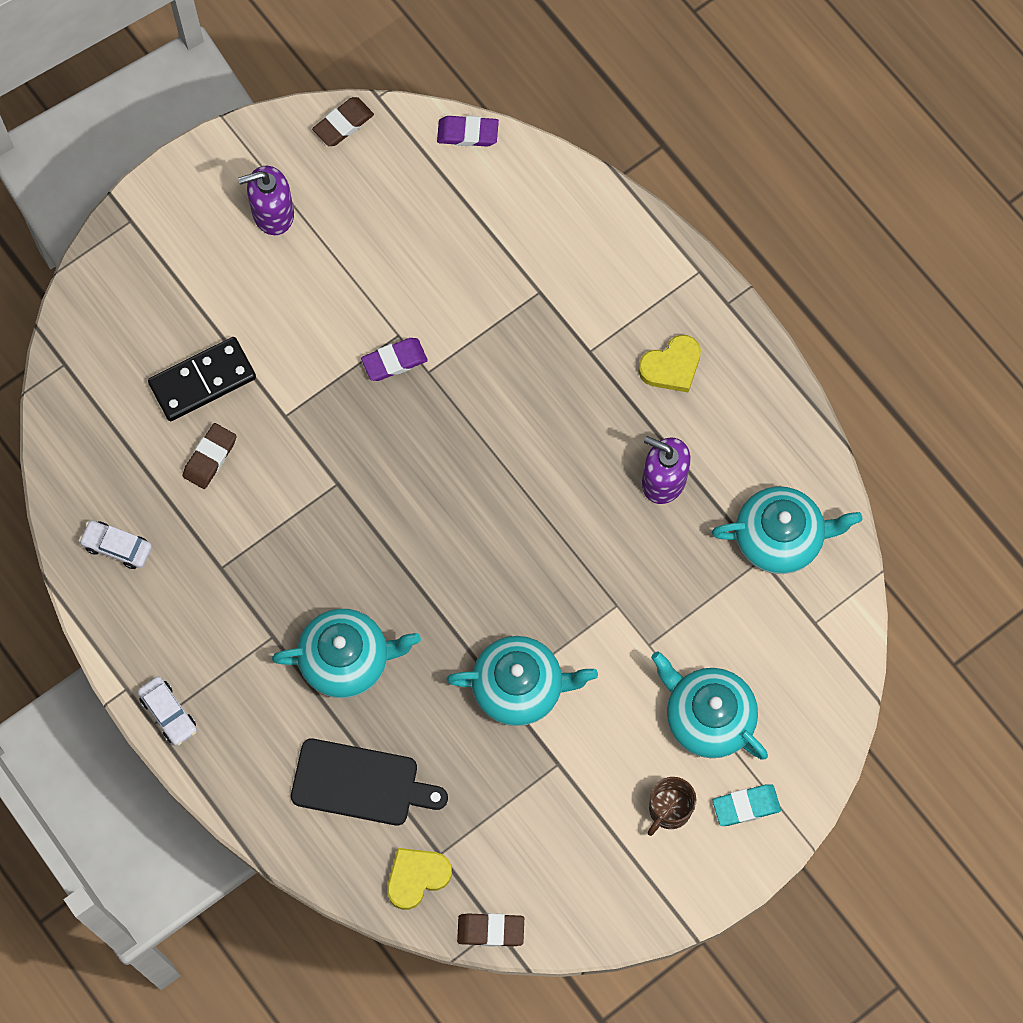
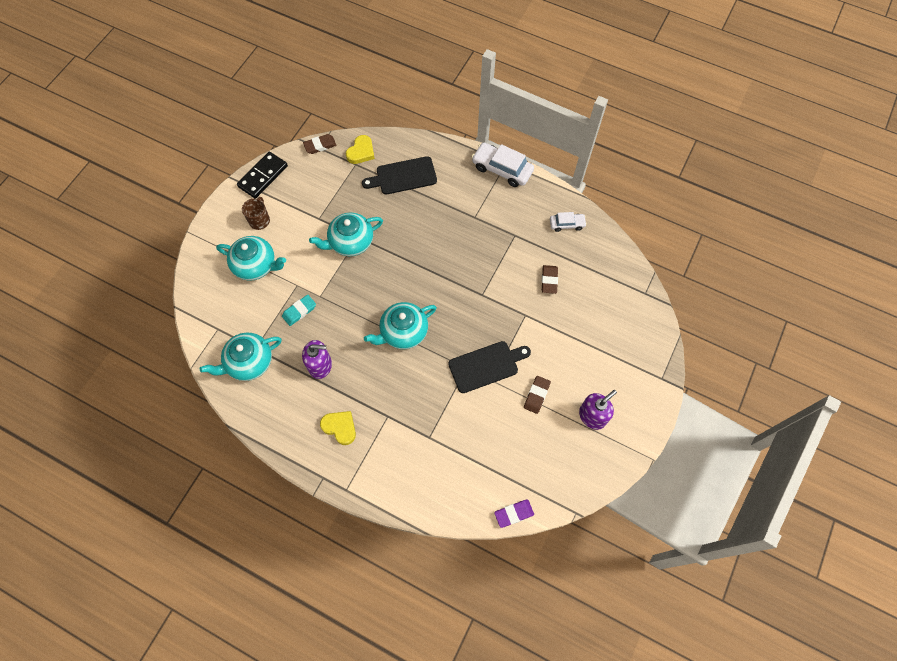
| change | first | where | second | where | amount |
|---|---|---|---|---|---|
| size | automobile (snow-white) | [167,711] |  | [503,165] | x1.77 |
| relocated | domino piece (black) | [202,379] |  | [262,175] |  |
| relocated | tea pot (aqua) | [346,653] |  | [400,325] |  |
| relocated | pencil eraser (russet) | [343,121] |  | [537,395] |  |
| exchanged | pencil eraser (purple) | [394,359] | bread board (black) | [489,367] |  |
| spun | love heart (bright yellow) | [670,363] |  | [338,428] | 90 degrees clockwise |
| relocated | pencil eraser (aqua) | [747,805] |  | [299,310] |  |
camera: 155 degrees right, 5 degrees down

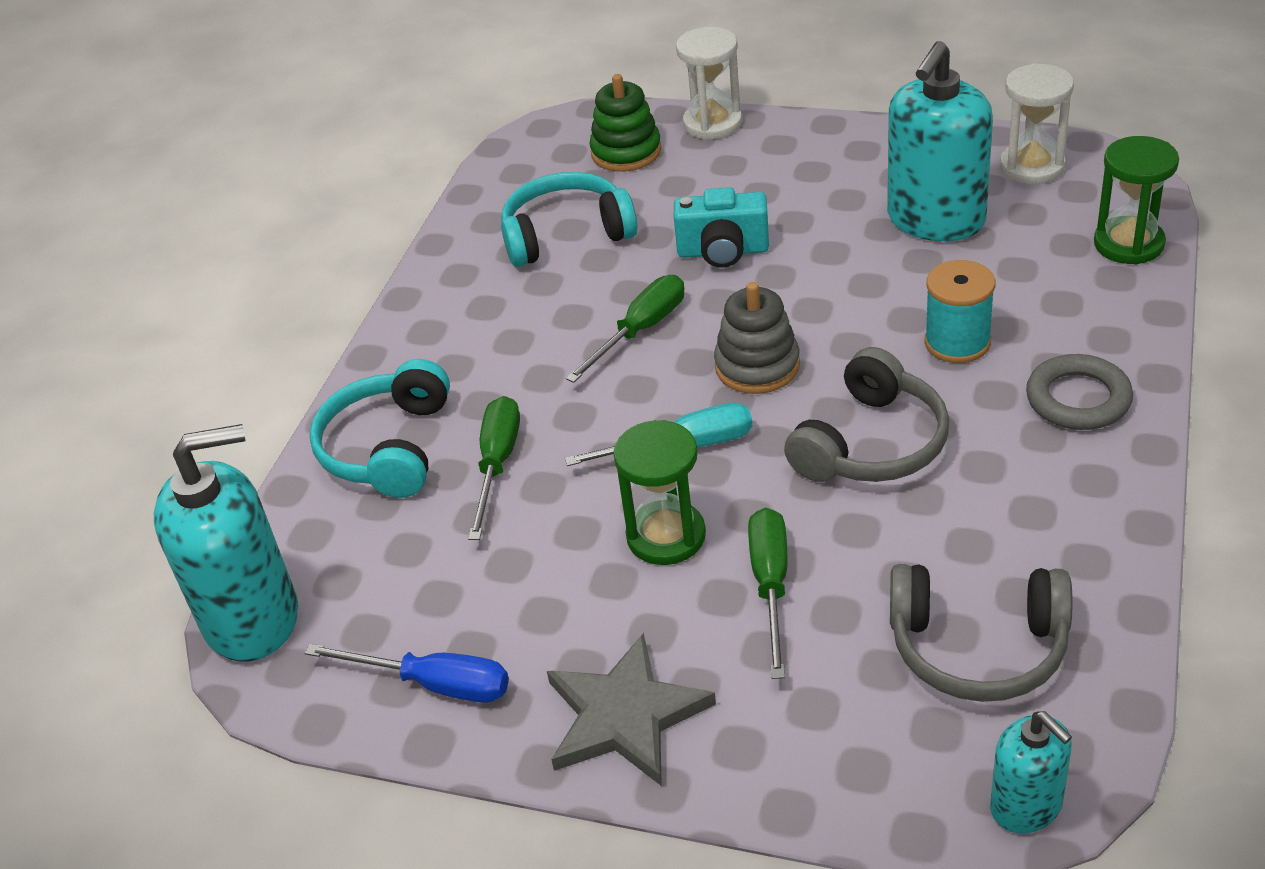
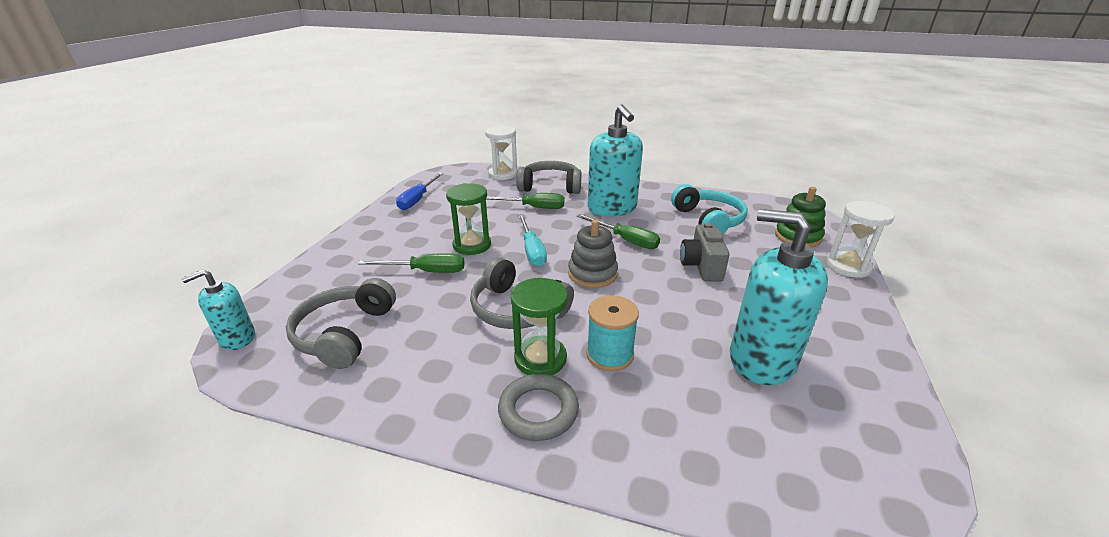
| change | first | where | second | where | amount |
|---|---|---|---|---|---|
| relocated | soap pump (aqua) | [226,542] |  | [615,160] |  |
| colour | headset (aqua) | [379,428] | headset (grey) | [548,177] |  |
| missing | star (grey) | [631,709] |  |  |  |
| colour | photo camera (aqua) | [721,227] | photo camera (grey) | [705,252] |  |
| relocated | hourglass (snow-white) | [1037,123] |  | [501,153] |  |
| relocated | hourglass (leaf-green) | [1136,200] |  | [539,326] |  |
camera: 85 degrees right, 10 degrees down

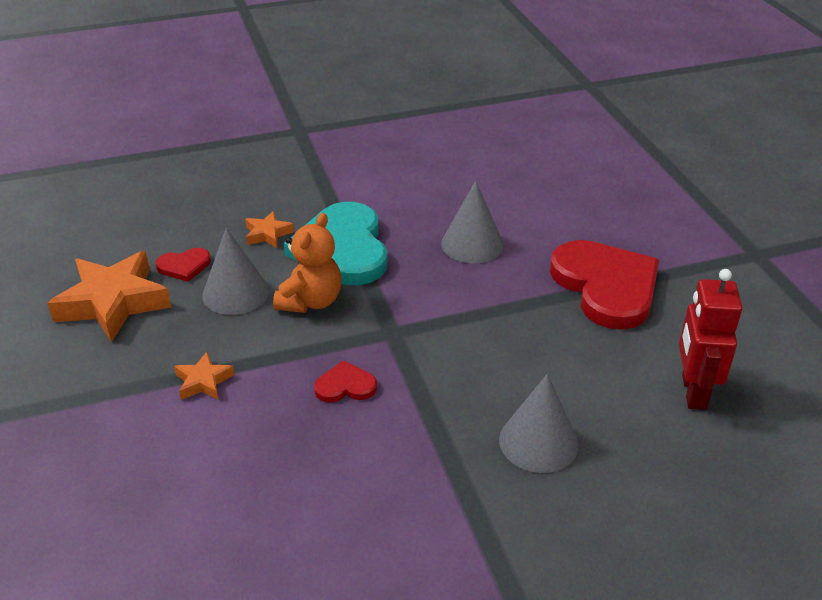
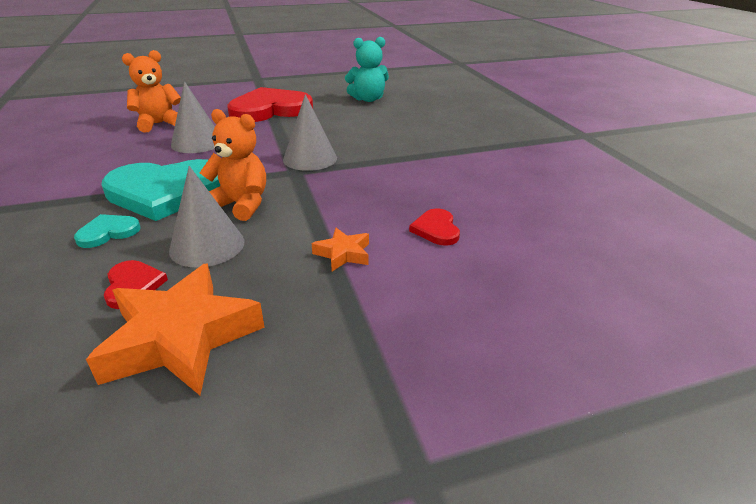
| change | first | where | second | where | amount |
|---|---|---|---|---|---|
| exchanged | star (bright orange) | [269,229] | love heart (aqua) | [107,231] |  |
| relocated | love heart (scarlet) | [345,381] |  | [434,227] |  |
| relocated | solid cone (grey) | [539,423] |  | [310,132] |  |
| exchanged | toy robot (scarlet) | [710,339] | stuffed bear (aqua) | [367,69] |  |
| appeared |  |  | stuffed bear (bright orange) | [151,91] |  |
camera: 90 degrees left, 5 degrees down

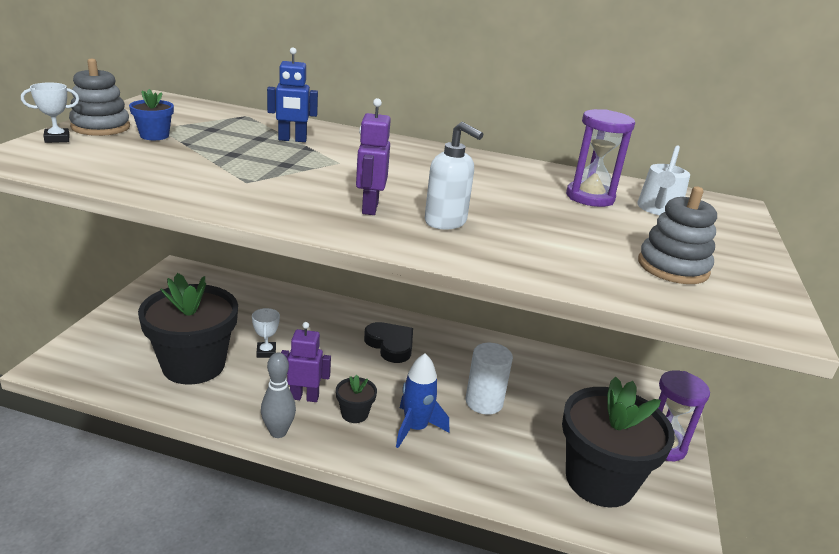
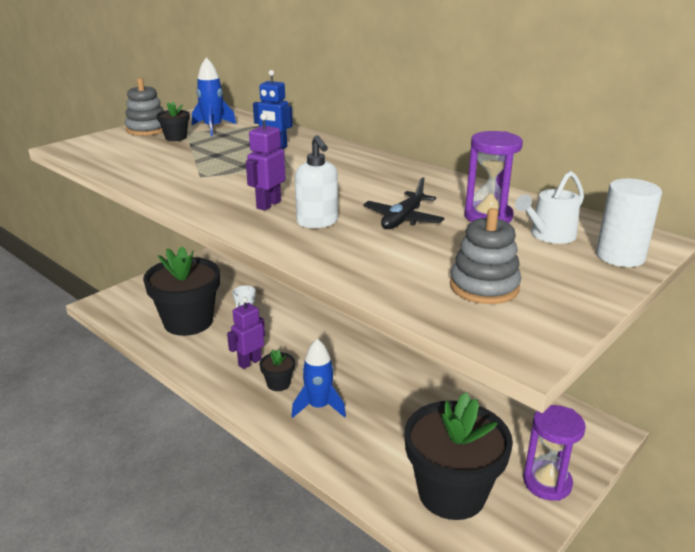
| change | first | where | second | where | amount |
|---|---|---|---|---|---|
| missing | trophy (snow-white) | [50,113] |  |  |  |
| colour | potted plant (blue) | [151,114] | potted plant (black) | [173,121] |  |
| missing | tenpin (grey) | [278,395] |  |  |  |
| spun | toy robot (purple) | [306,362] |  | [246,333] | 75 degrees counterclockwise |
| missing | love heart (black) | [388,342] |  |  |  |
| relocated | cylinder (snow-white) | [489,379] |  | [629,223] |  |
| appeared |  |  | spaceship (blue) | [214,96] |  |
| appeared |  |  | toy plane (black) | [404,203] |  |
camera: 30 degrees right, 0 degrees up

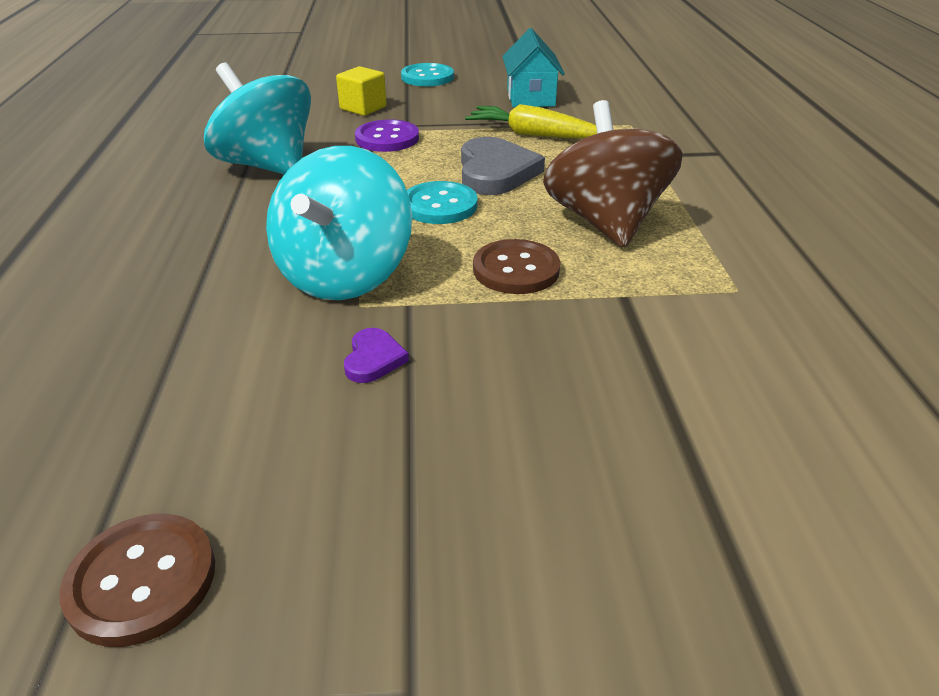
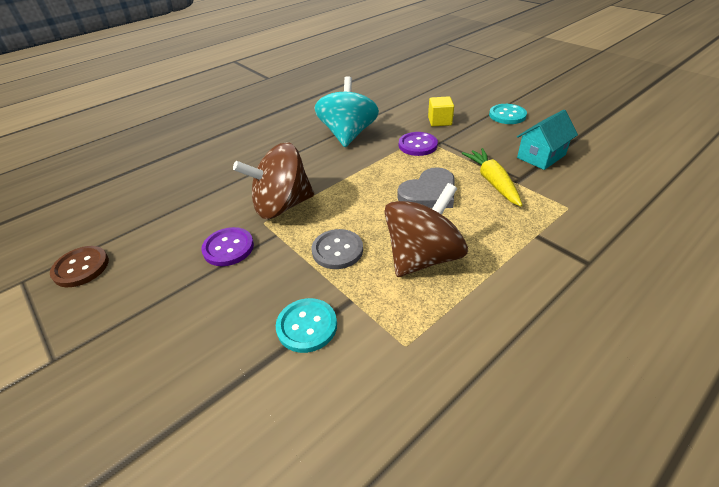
| change | first | where | second | where | amount |
|---|---|---|---|---|---|
| colour | spinning top (aqua) | [339,223] | spinning top (russet) | [273,180] |  |
| exchanged | love heart (purple) | [376,355] | shirt button (purple) | [227,246] |  |
| relocated | shirt button (aqua) | [442,202] |  | [306,325] |  |
| colour | shirt button (russet) | [516,266] | shirt button (grey) | [337,249] |  |
camera: 55 degrees right, 5 degrees up

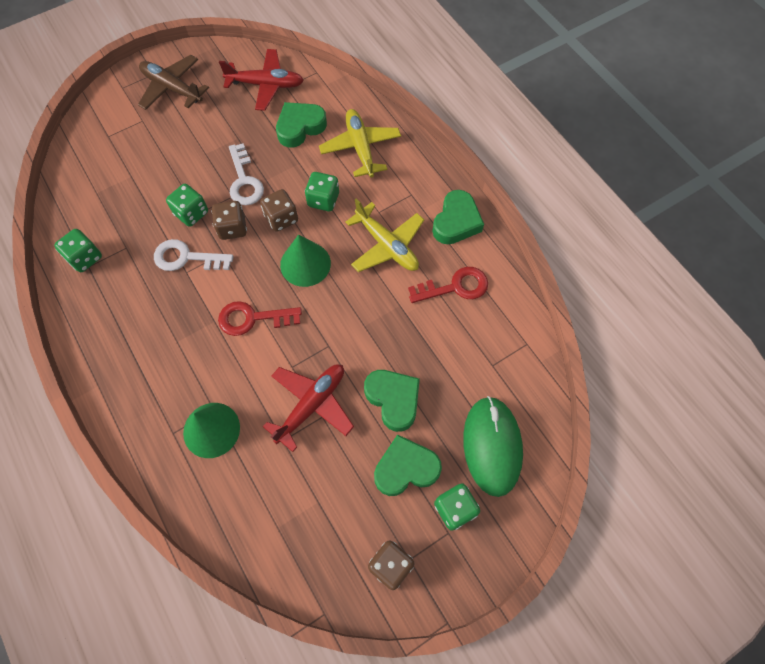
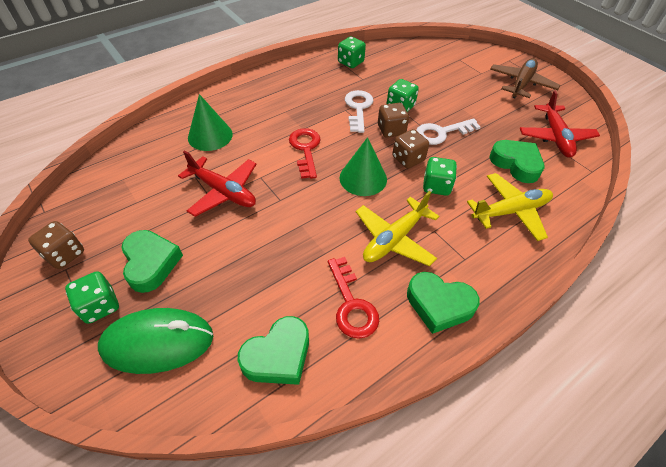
| change | first | where | second | where | amount |
|---|---|---|---|---|---|
| relocated | love heart (leaf-green) | [392,401] |  | [273,350] |  |
camera: 85 degrees right, 15 degrees down

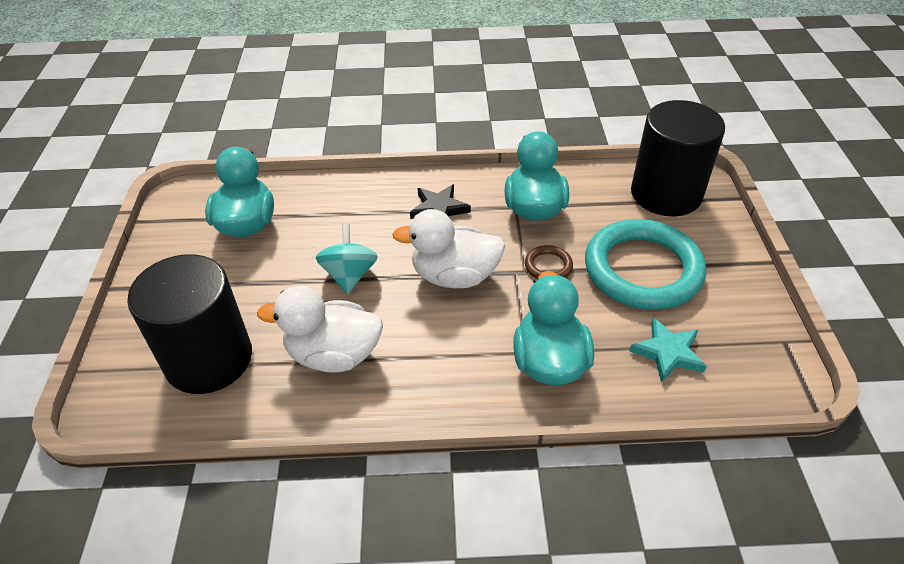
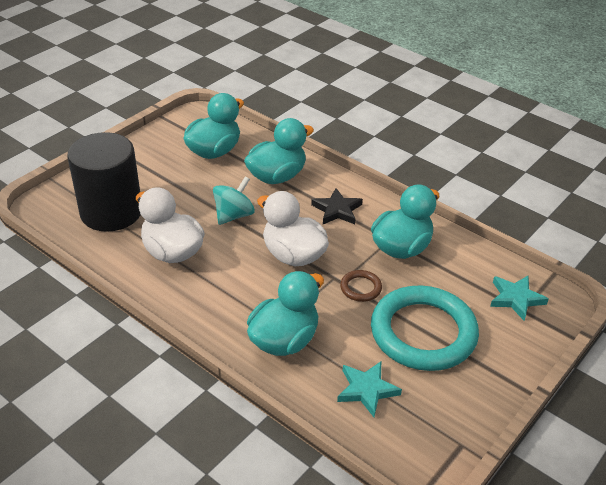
| change | first | where | second | where | amount |
|---|---|---|---|---|---|
| exchanged | cylinder (black) | [678,158] | star (aqua) | [519,298] |  |
| appeared |  |  | rubber duck (aqua) | [279,151] |  |
camera: 40 degrees right, 5 degrees down

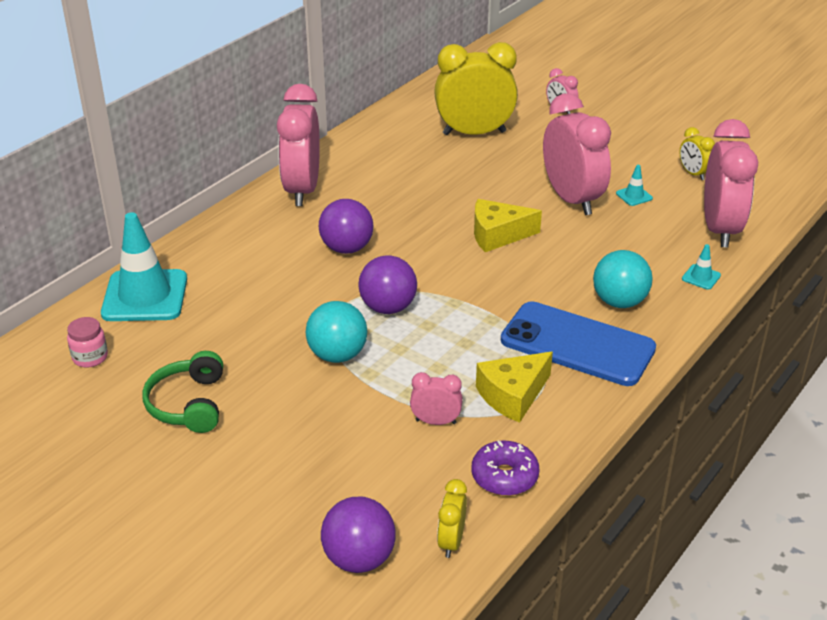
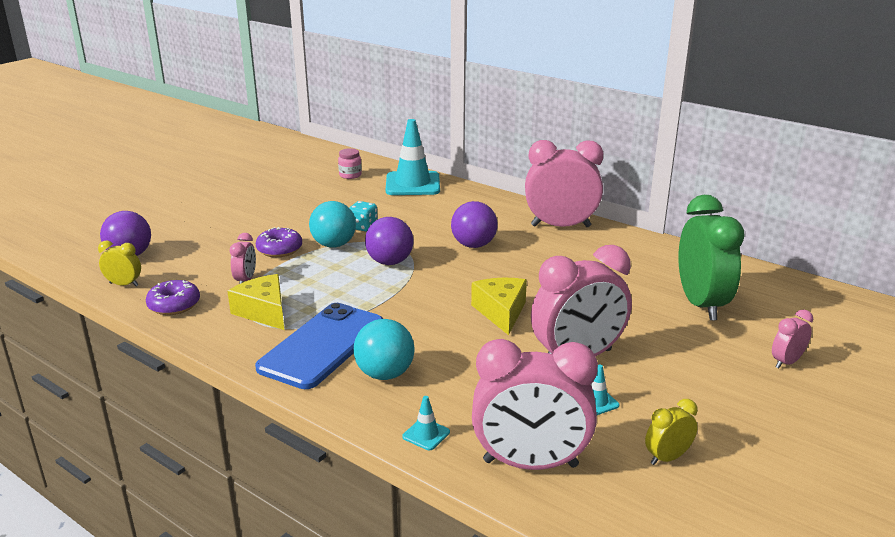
| change | first | where | second | where | amount |
|---|---|---|---|---|---|
| missing | headset (leaf-green) | [182,392] |  |  |  |
| colour | alarm clock (bright yellow) | [476,88] | alarm clock (leaf-green) | [711,258] |  |
| appeared |  |  | donut (purple) | [279,242] |  |
| appeared |  |  | dice (aqua) | [363,216] |  |
camera: 90 degrees right, 10 degrees down

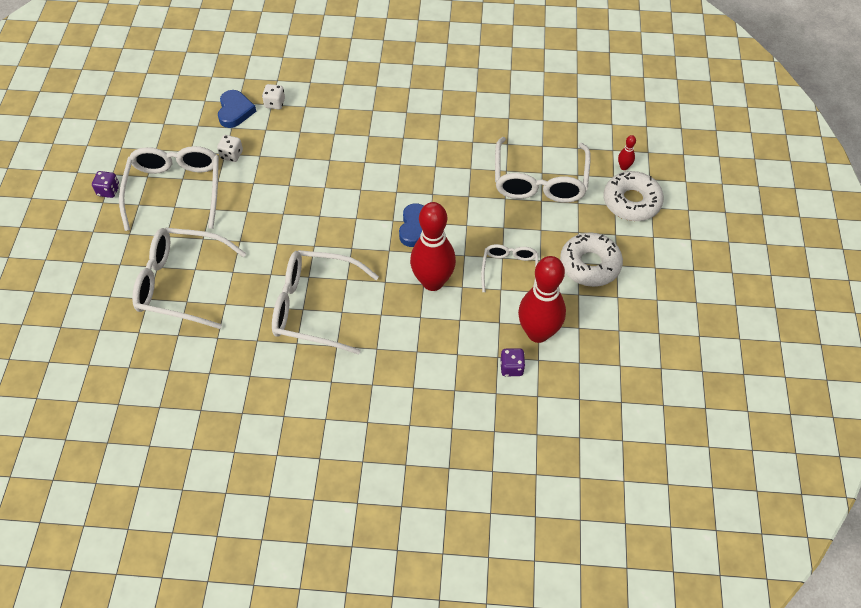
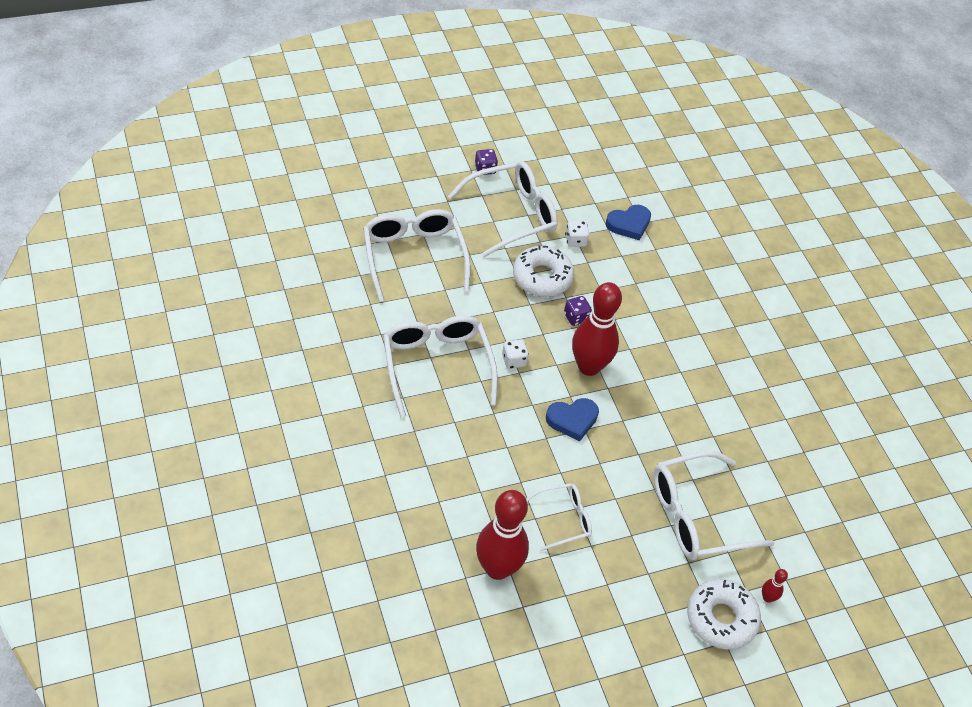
| change | first | where | second | where | amount |
|---|---|---|---|---|---|
| relocated | dice (snow-white) | [273,96] |  | [515,354] |  |
| relocated | tenpin (scarlet) | [433,246] |  | [597,329] |  |
| relocated | dice (purple) | [512,362] |  | [578,311] |  |
| relocated | donut (snow-white) | [591,259] |  | [543,271] |  |
camera: 60 degrees right, 5 degrees down

